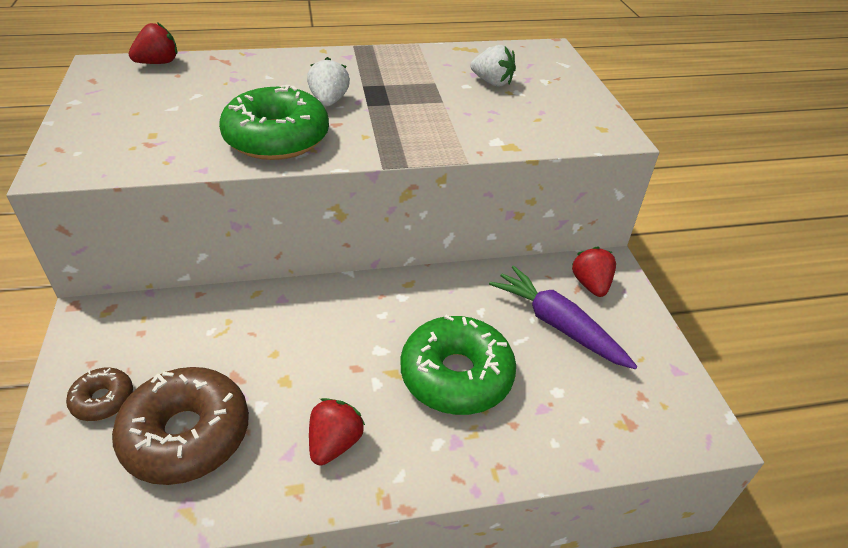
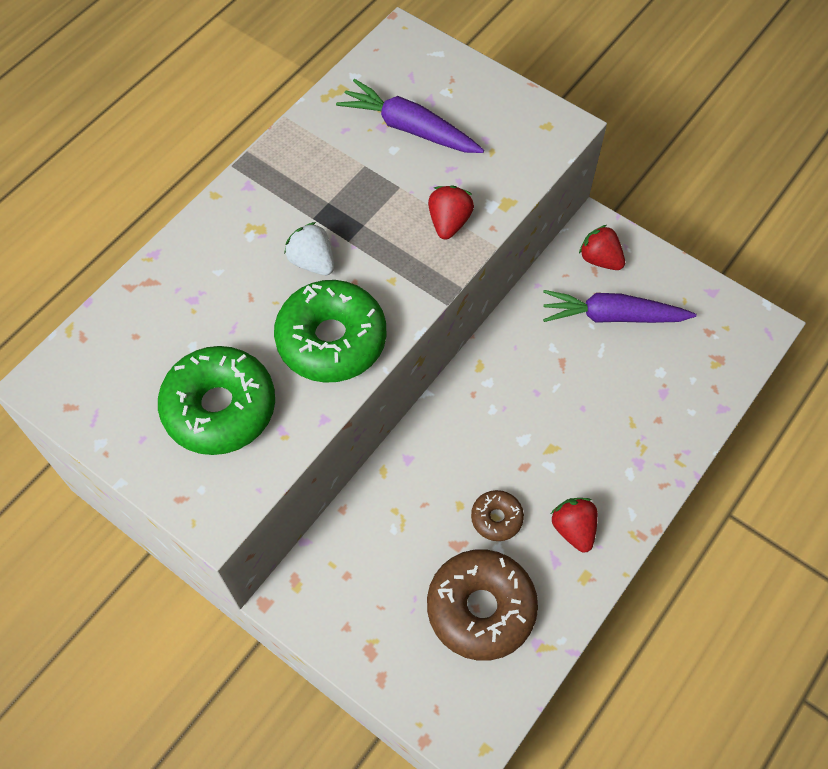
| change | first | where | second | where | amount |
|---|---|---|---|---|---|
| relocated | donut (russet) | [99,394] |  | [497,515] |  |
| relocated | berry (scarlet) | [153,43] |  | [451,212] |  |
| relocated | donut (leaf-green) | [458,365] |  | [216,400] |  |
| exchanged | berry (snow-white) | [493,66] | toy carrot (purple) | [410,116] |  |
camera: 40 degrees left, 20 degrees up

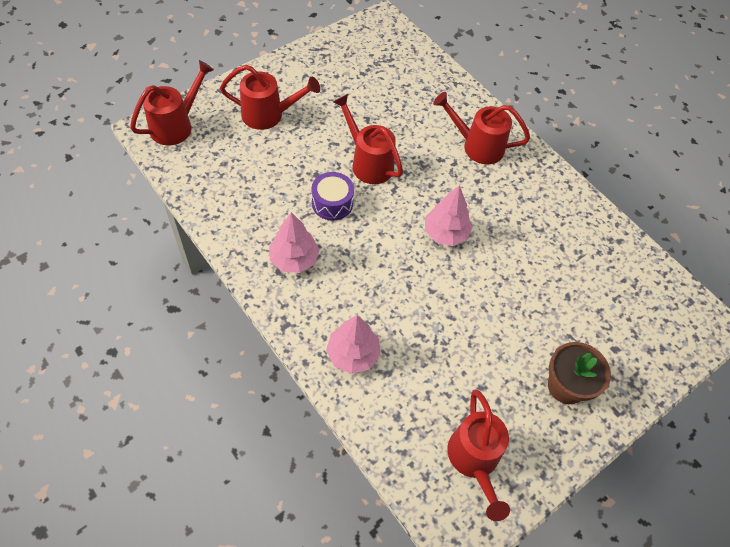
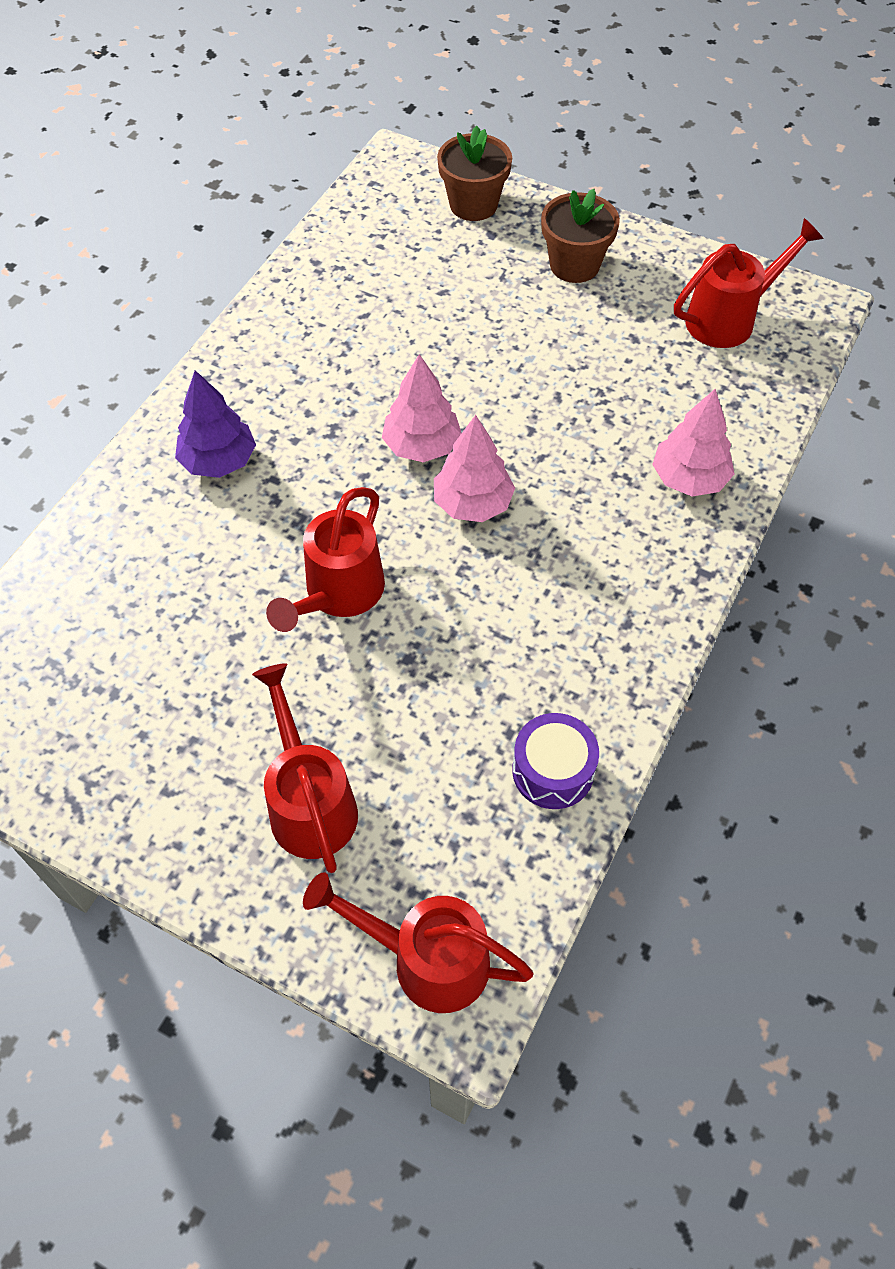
| change | first | where | second | where | amount |
|---|---|---|---|---|---|
| relocated | toy tree (rosy) | [294,242] |  | [474,468] |  |
| relocated | drum (purple) | [332,196] |  | [555,761] |  |
| exchanged | sprinkling can (scarlet) | [481,128] | toy tree (purple) | [215,424] |  |
| appeared |  |  | potted plant (russet) | [474,173] |  |
camera: 110 degrees left, 0 degrees up

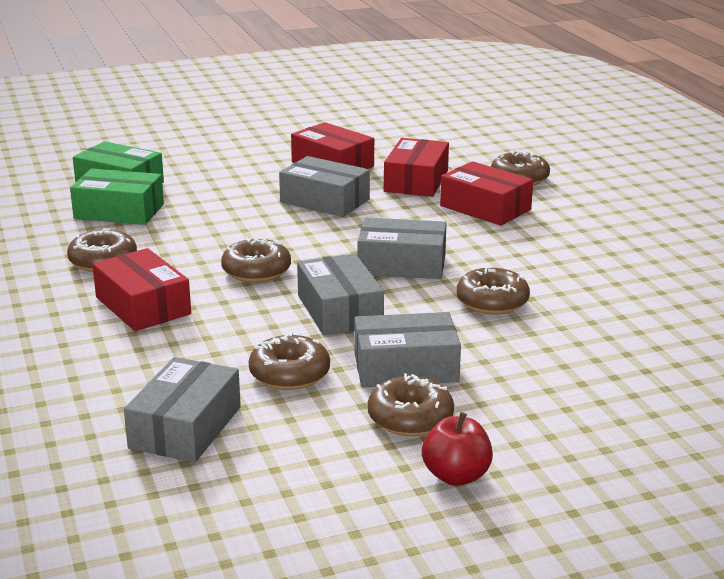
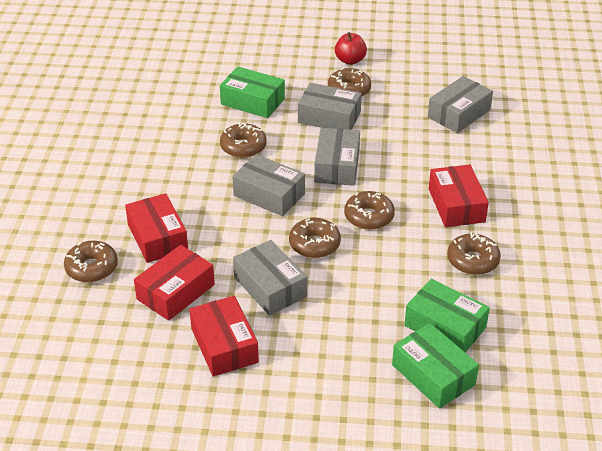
| change | first | where | second | where | amount |
|---|---|---|---|---|---|
| relocated | donut (russet) | [289,361] |  | [315,238] |  |
| appeared |  |  | box (leaf-green) | [252,92] |  |
camera: 155 degrees left, 15 degrees up

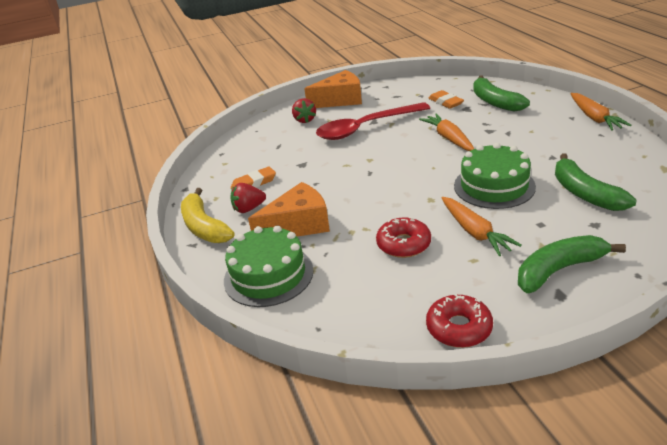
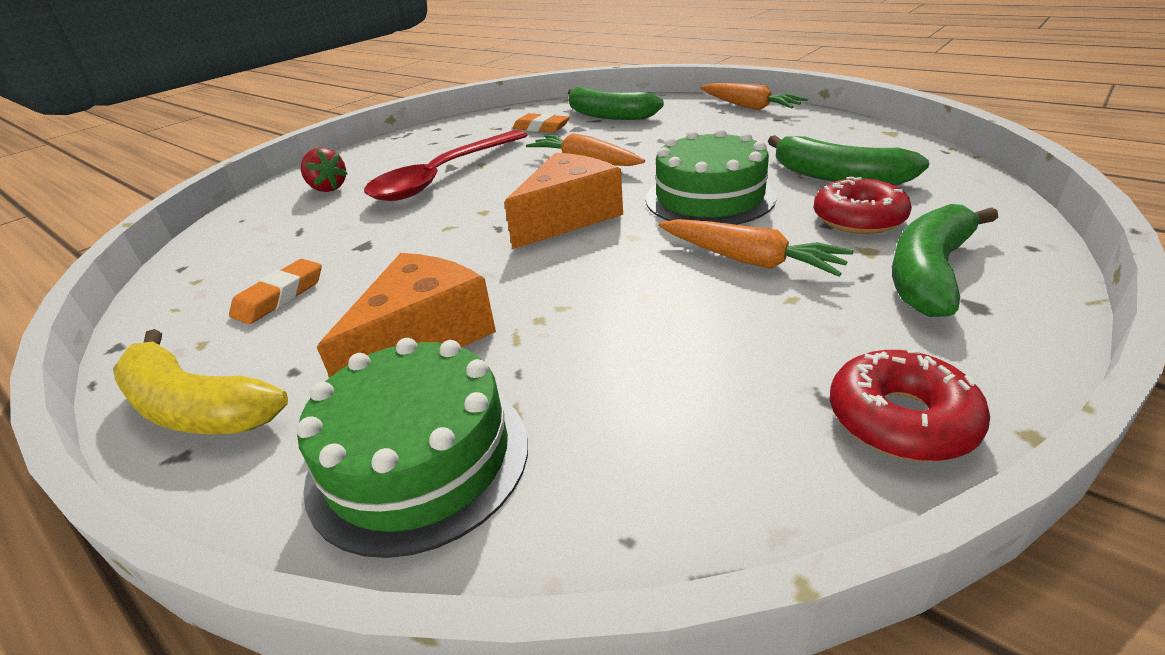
| change | first | where | second | where | amount |
|---|---|---|---|---|---|
| missing | berry (scarlet) | [248,198] |  |  |  |
| relocated | piece of cheese (bright orange) | [333,89] |  | [563,201] |  |
| relocated | donut (scarlet) | [403,237] |  | [863,205] |  |
camera: 30 degrees left, 0 degrees up

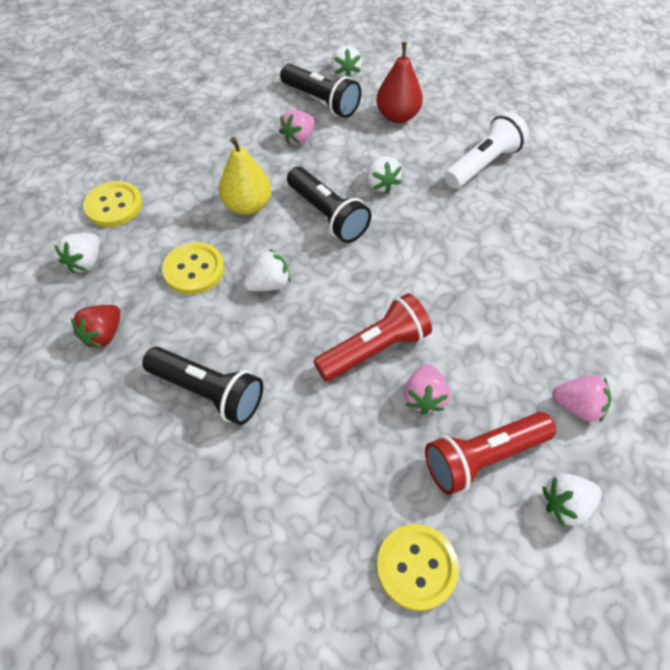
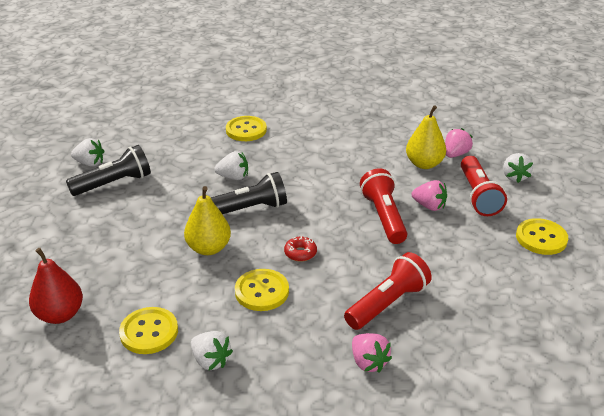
| change | first | where | second | where | amount |
|---|---|---|---|---|---|
| missing | berry (scarlet) | [96,326] |  |  |  |
| colour | flashlight (black) | [202,386] | flashlight (scarlet) | [388,291] |  |
| exchanged | berry (snow-white) | [266,270] | donut (scarlet) | [300,249] |  |
| relocated | berry (rosy) | [297,127] |  | [372,352] |  |
| relocated | pear fruit (scarlet) | [399,82] |  | [56,286] |  |
| exchanged | flashlight (snow-white) | [486,150] | shirt button (bright yellow) | [246,128] |  |
| appeared |  |  | pear fruit (bright yellow) | [426,137] |  |
camera: 70 degrees left, 20 degrees down

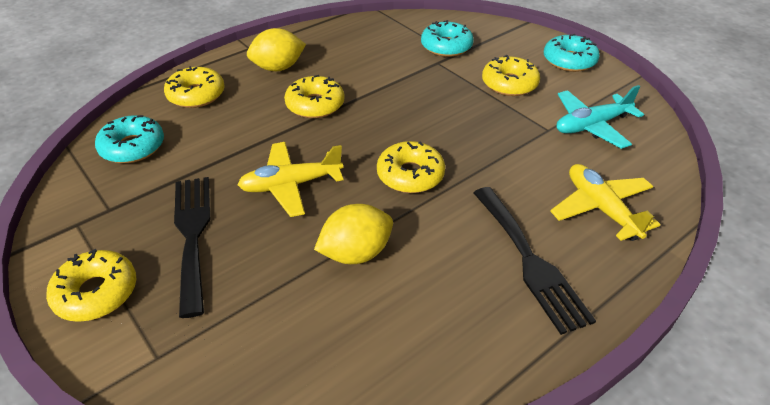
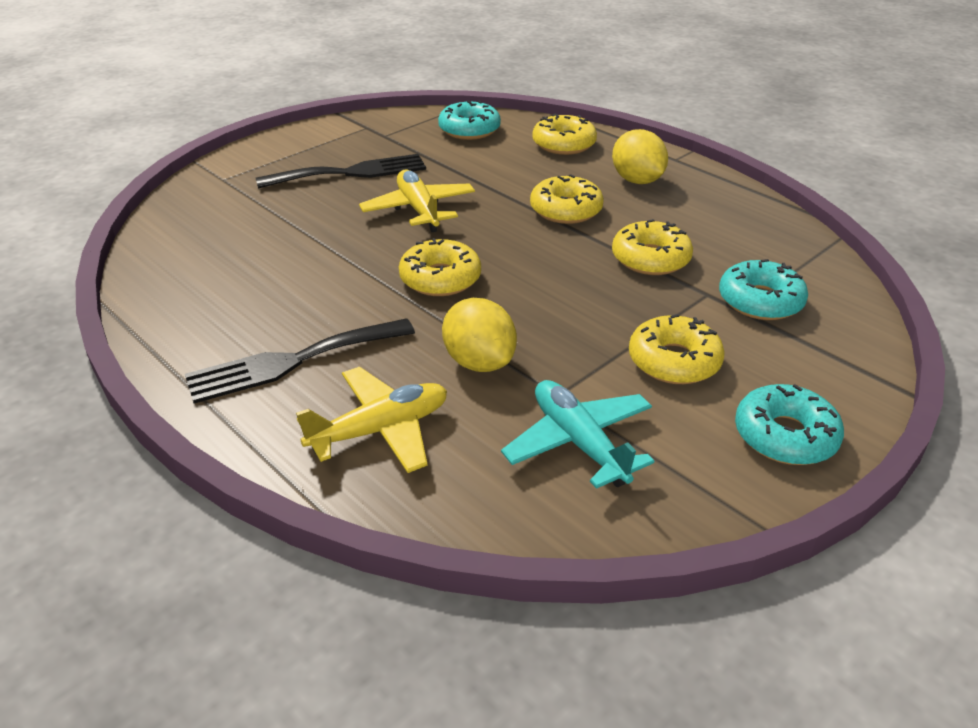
| change | first | where | second | where | amount |
|---|---|---|---|---|---|
| relocated | donut (bright yellow) | [91,285] |  | [652,247] |  |
| relocated | toy lemon (bright yellow) | [353,234] |  | [479,335] |  |
camera: 85 degrees right, 5 degrees down

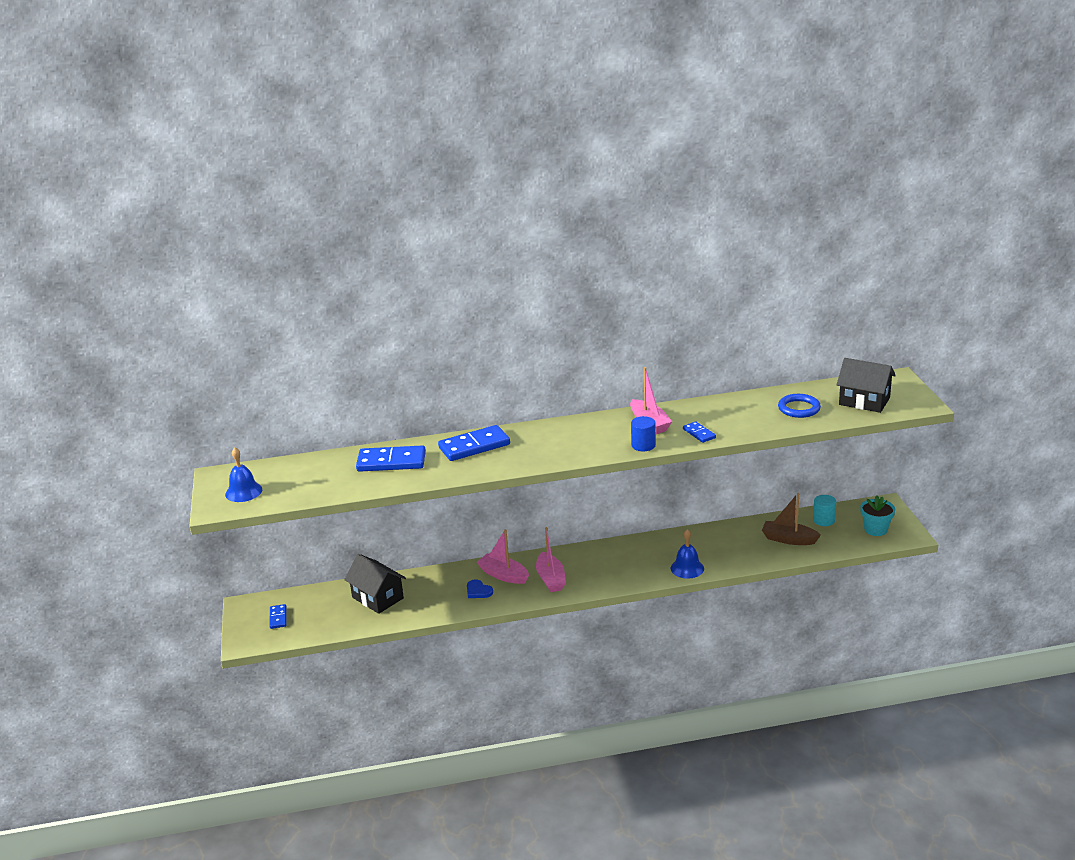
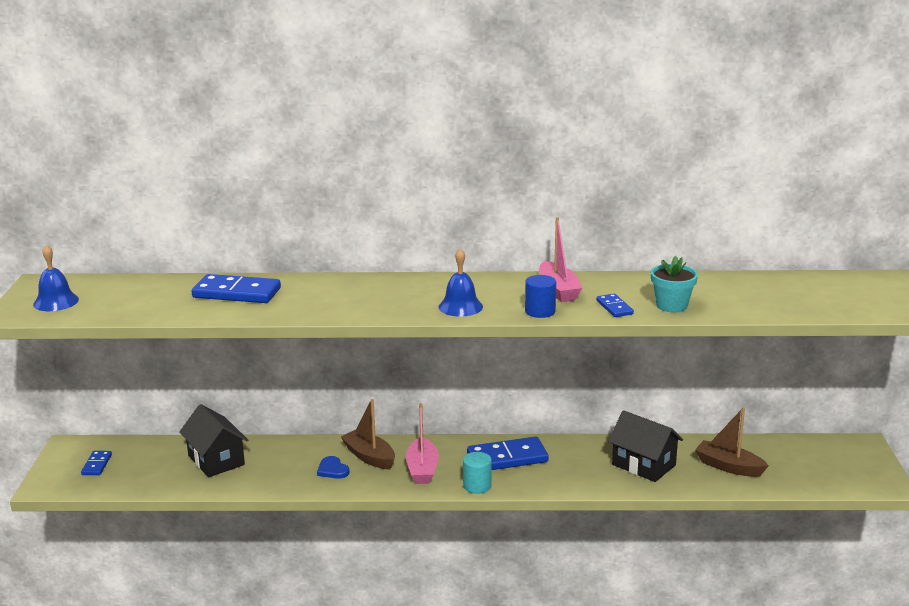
| change | first | where | second | where | amount |
|---|---|---|---|---|---|
| relocated | domino piece (blue) | [474,443] |  | [508,453] |  |
| colour | boat (rosy) | [503,556] | boat (russet) | [368,434] |  |
| relocated | hand bell (blue) | [687,554] |  | [461,283] |  |
| missing | ring (blue) | [799,406] |  |  |  |
| relocated | cylinder (aqua) | [824,510] |  | [477,473] |  |
| relocated | cottage (black) | [866,385] |  | [645,446] |  |
| relocated | potted plant (aqua) | [877,515] |  | [674,284] |  |
camera: 10 degrees right, 5 degrees down

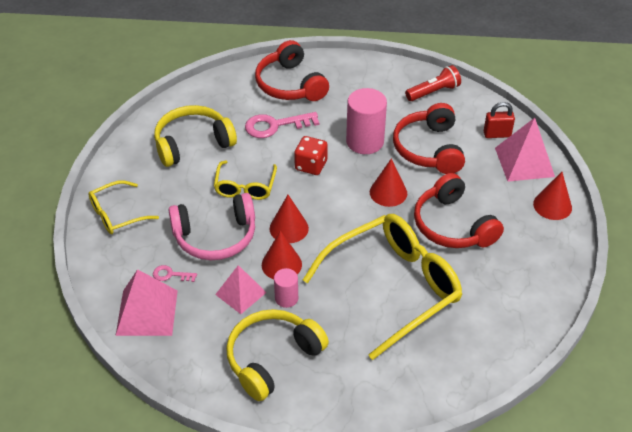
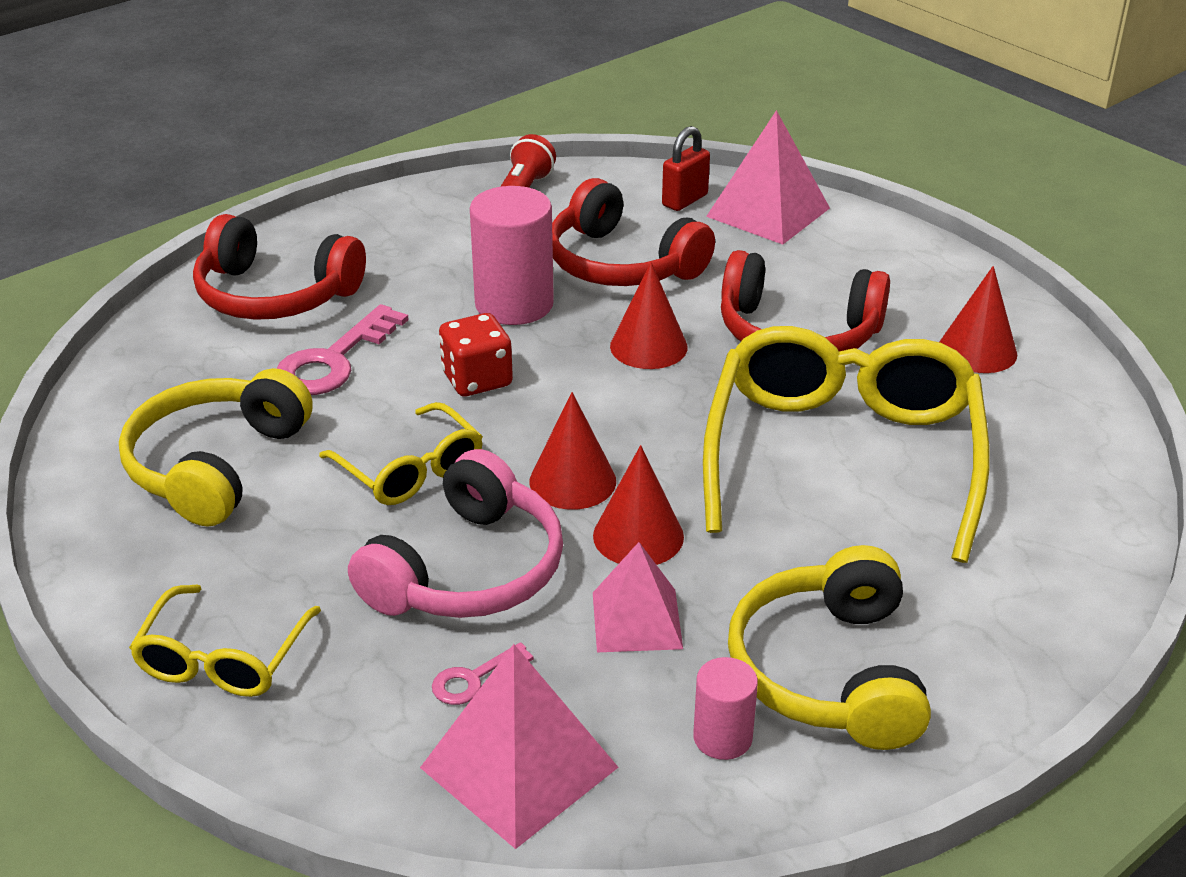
| change | first | where | second | where | amount |
|---|---|---|---|---|---|
| relocated | cylinder (rosy) | [286,288] |  | [725,708] |  |
| relocated | solid cone (scarlet) | [552,196] |  | [978,319] |  |
camera: 45 degrees left, 10 degrees down

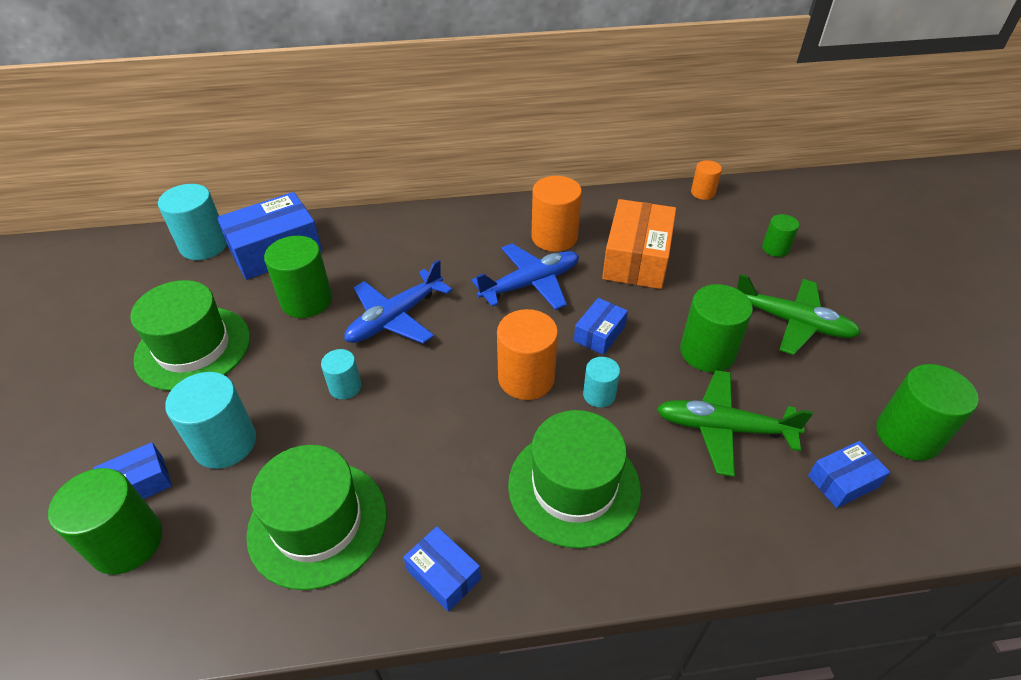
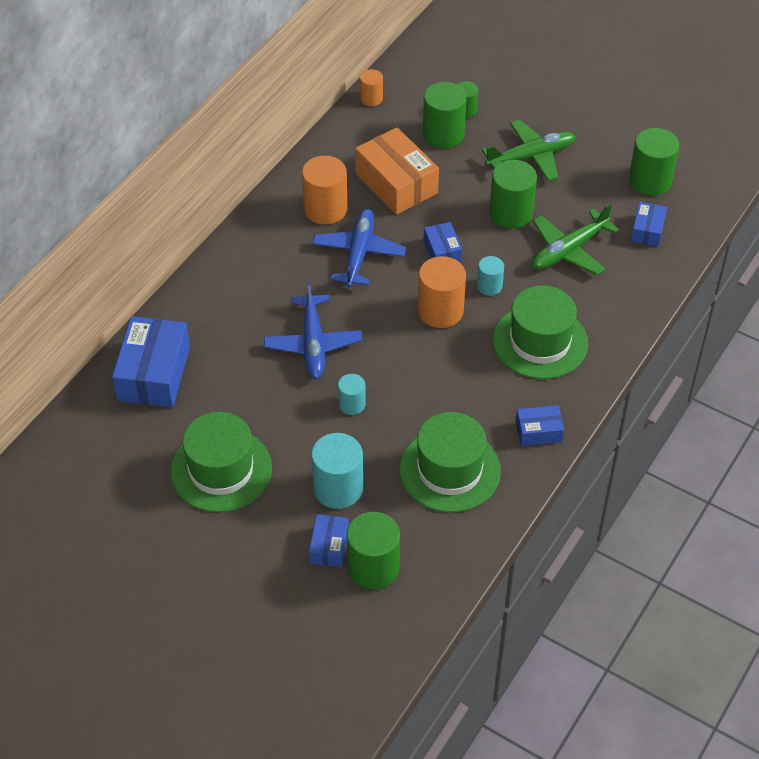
| change | first | where | second | where | amount |
|---|---|---|---|---|---|
| missing | cylinder (aqua) | [192,222] |  |  |  |
| relocated | cylinder (leaf-green) | [298,277] |  | [445,115] |  |
camera: 50 degrees left, 5 degrees up

